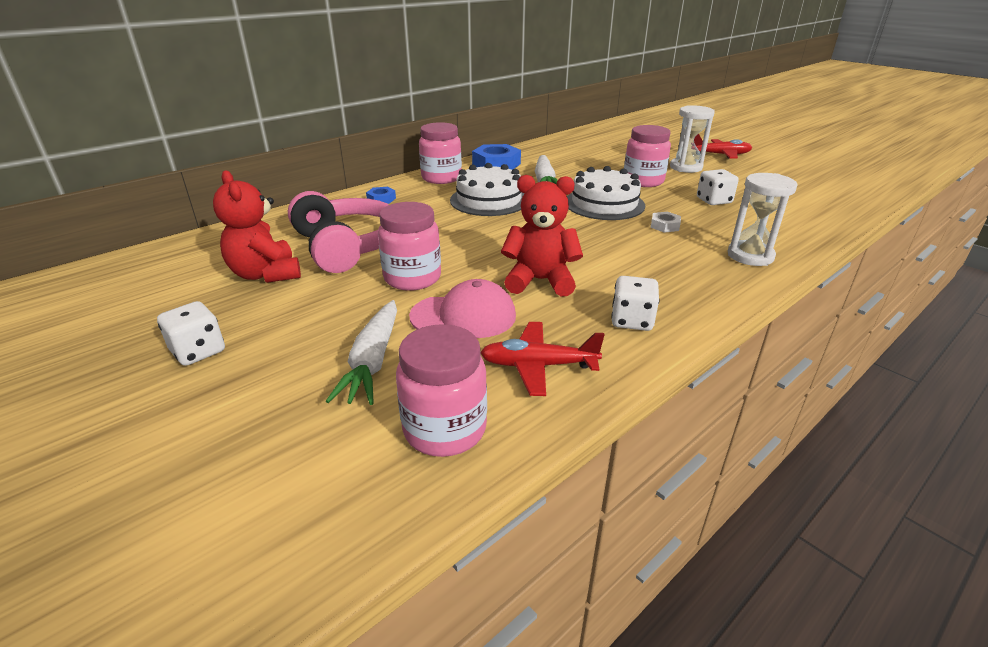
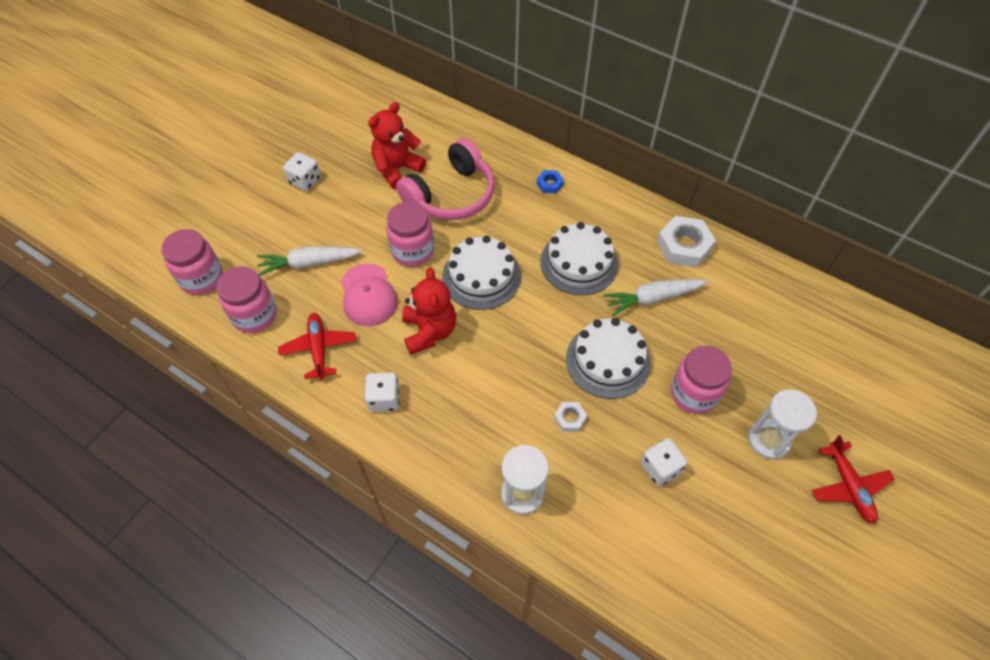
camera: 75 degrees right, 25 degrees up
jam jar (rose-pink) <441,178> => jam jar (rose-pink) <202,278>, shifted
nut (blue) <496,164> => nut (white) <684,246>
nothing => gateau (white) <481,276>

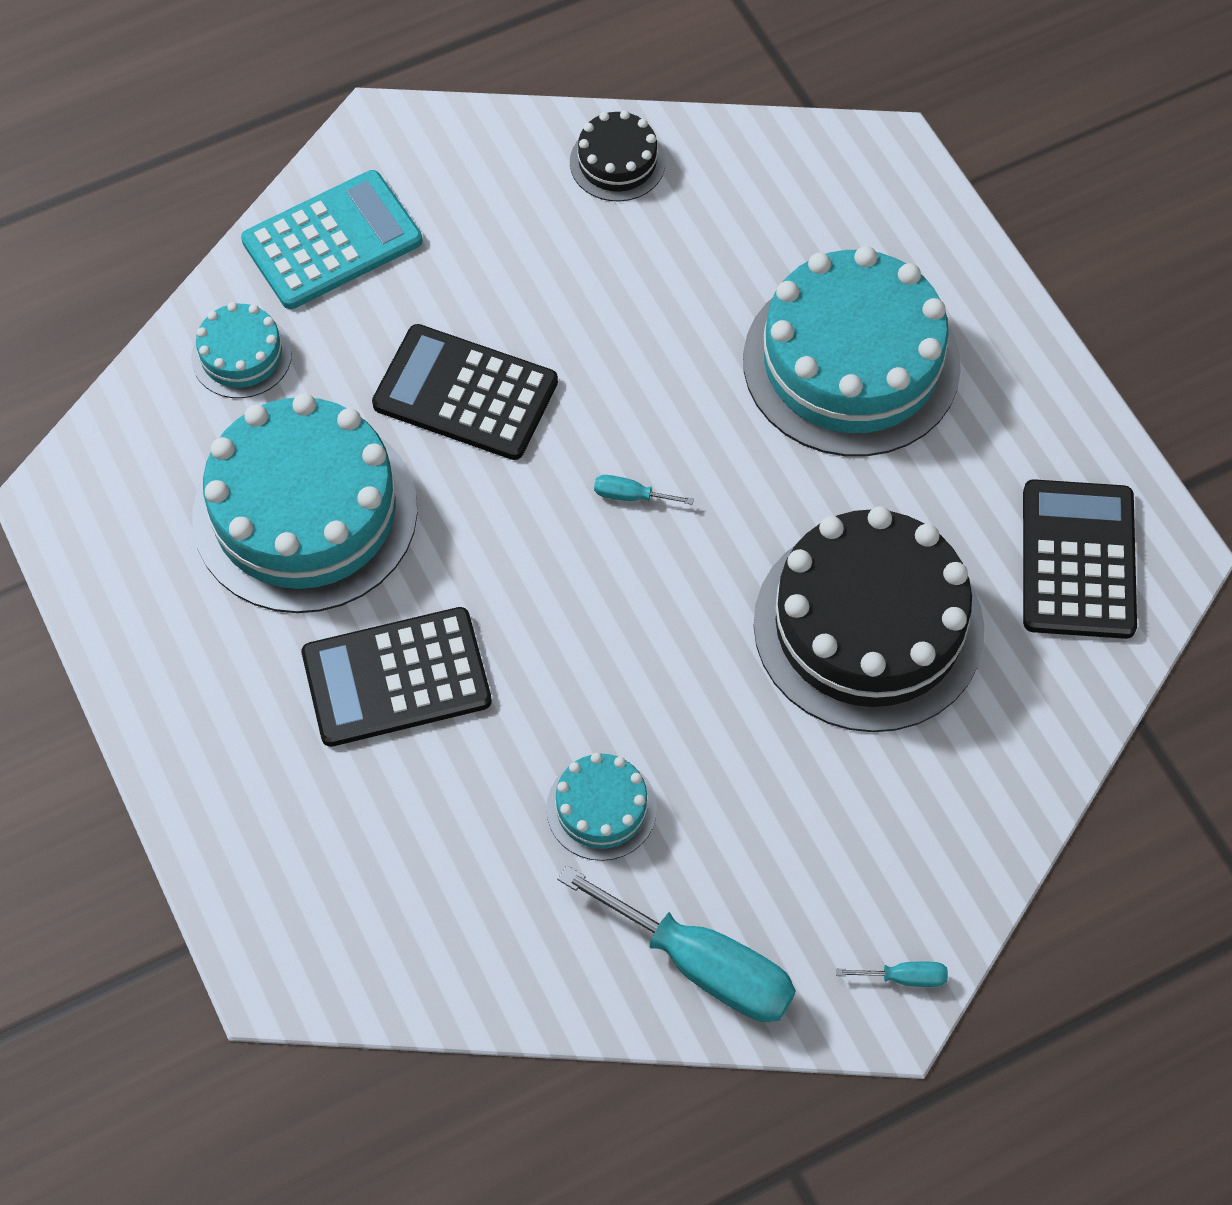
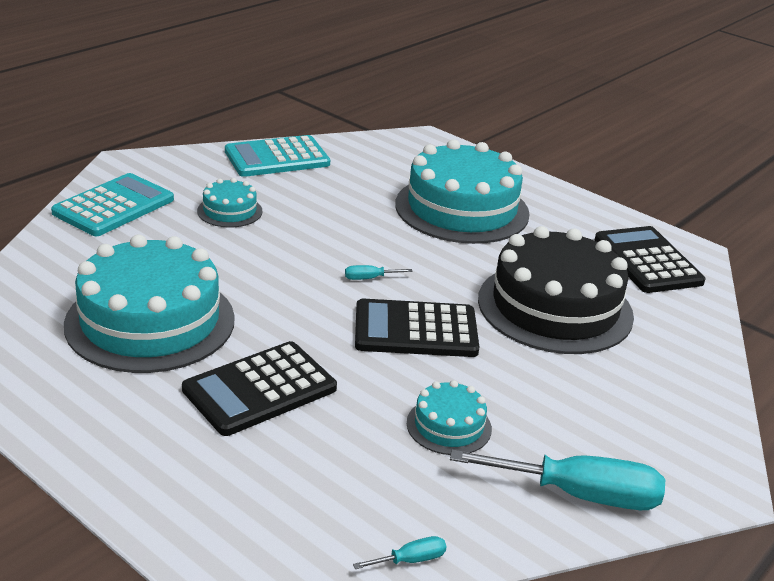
camera: 25 degrees left, 30 degrees down
gateau (teal) <241,355> => gateau (teal) <230,211>, shifted
adding machine (black) <465,393> => adding machine (black) <415,330>, shifted
gateau (black) <617,162> => adding machine (teal) <277,158>
screwdriver (teal) <905,977> => screwdriver (teal) <410,560>, shifted

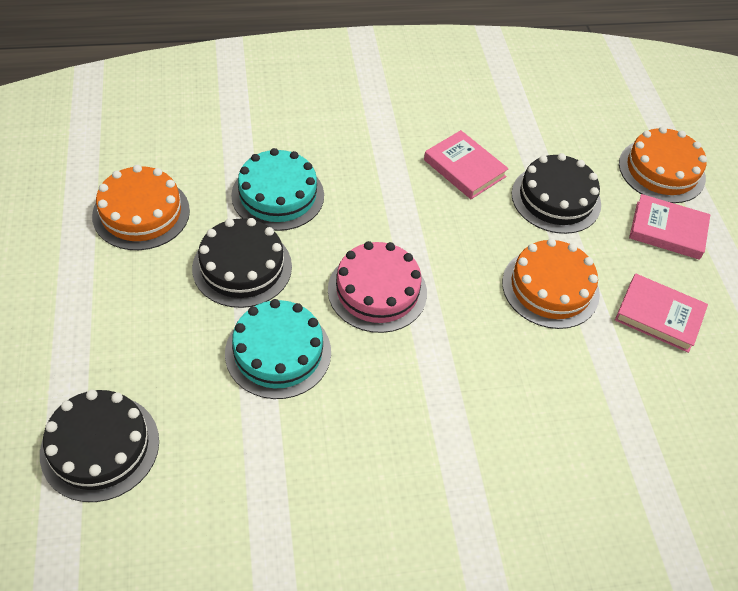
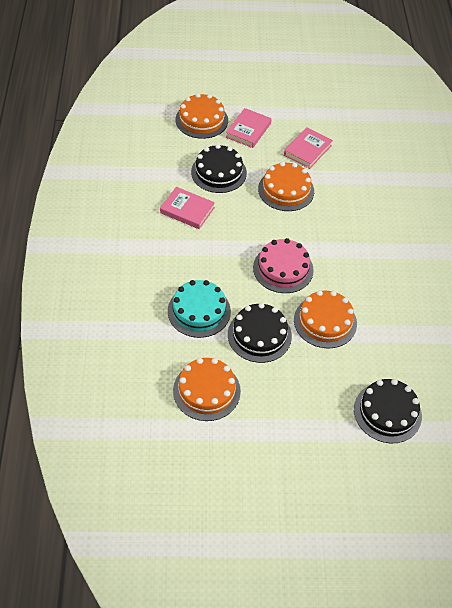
camera: 80 degrees left, 0 degrees up
gateau (teal) <278,352> => gateau (bright orange) <325,321>
hardback (rose-pink) <464,168> => hardback (rose-pink) <187,210>, 60 degrees clockwise

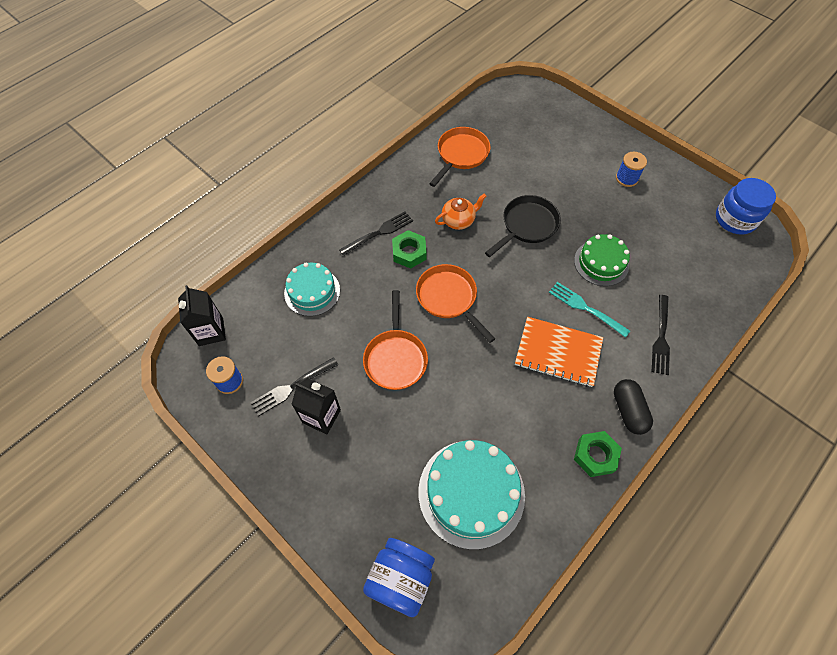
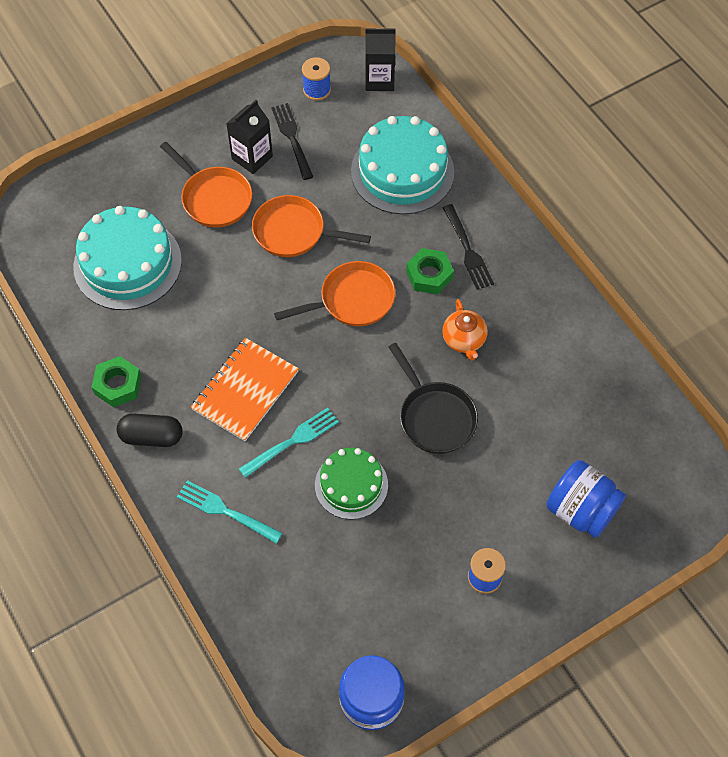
camera: 105 degrees right, 0 degrees up
gateau (teal) <312,291> => gateau (teal) <402,171>, x1.61
jam jar (blue) <400,579> => jam jar (blue) <580,510>, shifted
frying pan (bright orange) <461,155> => frying pan (bright orange) <214,198>, shifted
fork (black) <661,337> => fork (teal) <226,511>

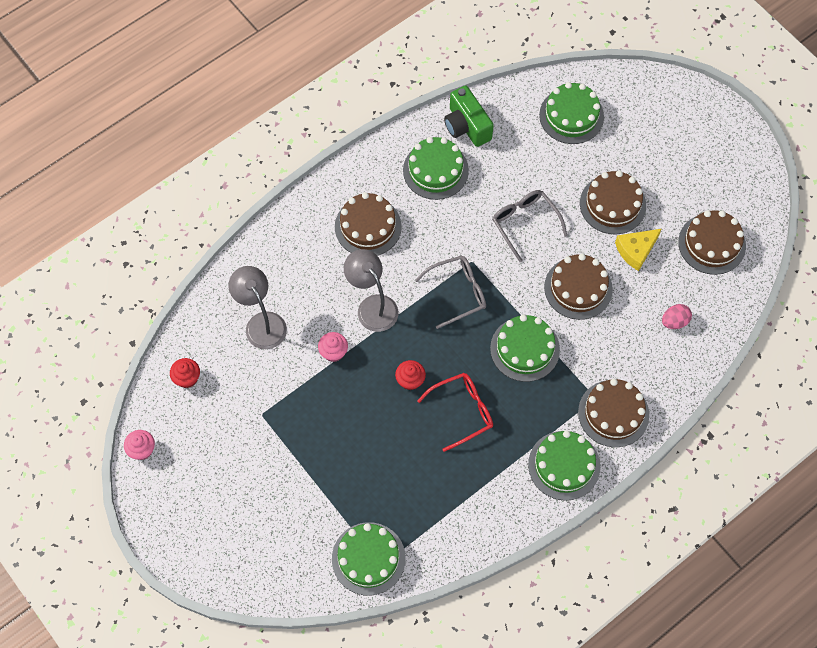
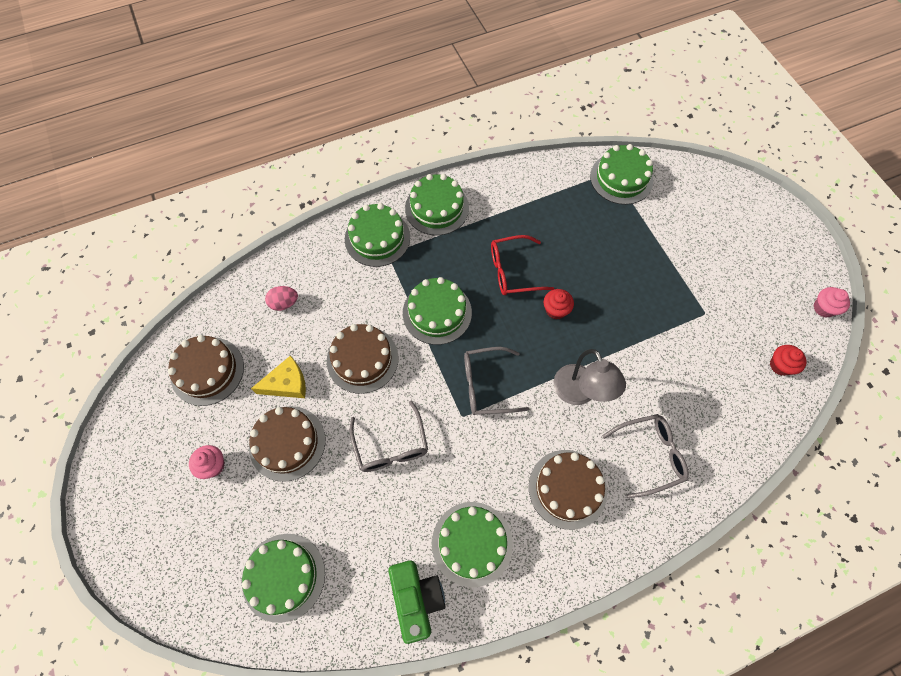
camera: 165 degrees left, 0 degrees up
reading lamp (ash-grey) <261,323> => nothing
fairy cake (rose-pink) <333,352> => fairy cake (rose-pink) <213,465>, shifted
gateau (dark brown) <613,413> => gateau (green) <377,238>
nothing => eyeglasses (ash-grey) <649,455>

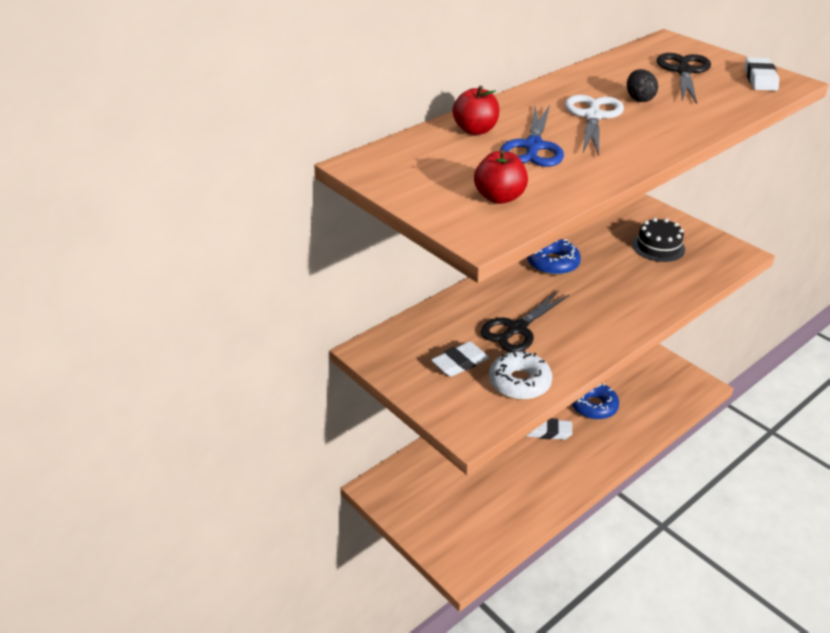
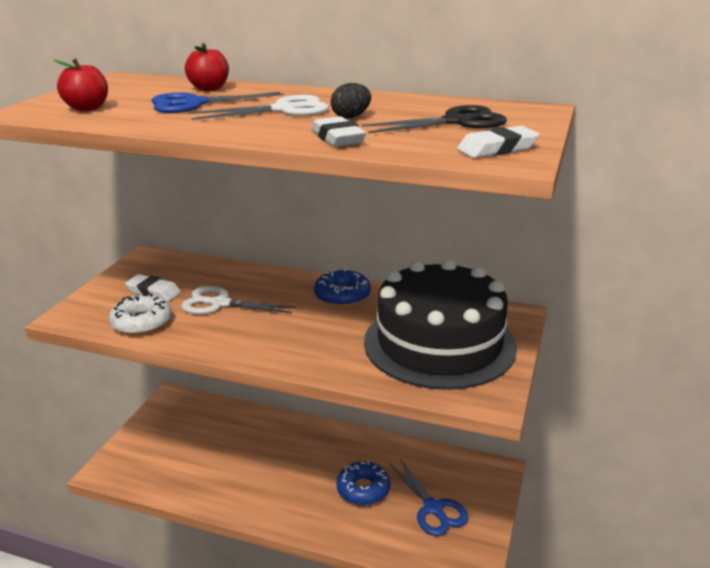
camera: 60 degrees right, 10 degrees down
shears (black) <517,329> => shears (white) <220,303>
eraser (white) <548,432> => eraser (white) <338,138>, shifted
gateau (black) <658,247> => gateau (black) <439,343>, x2.38
nothing => shears (blue) <433,508>

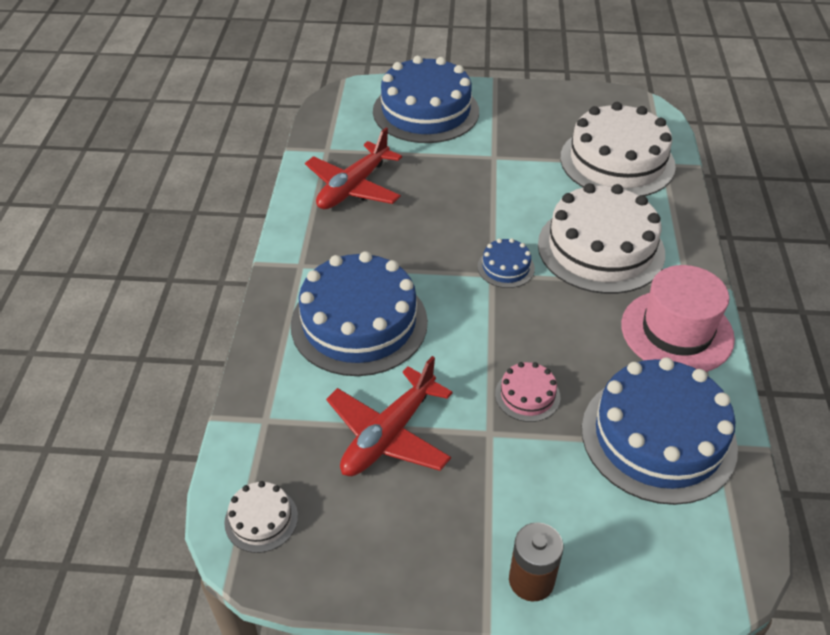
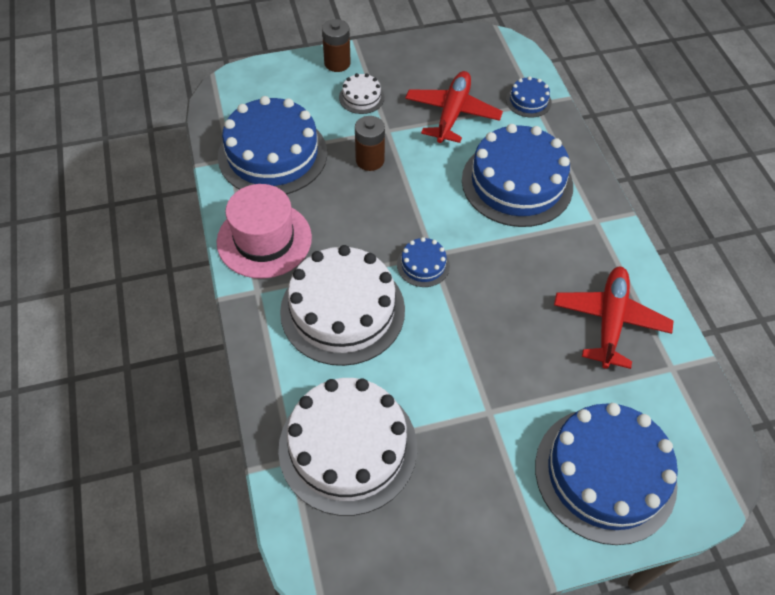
camera: 160 degrees right, 10 degrees up
gateau (white) <261,519> => gateau (white) <361,97>, shifted
gateau (rose-pink) <527,395> => battery (dark brown) <370,160>
nothing => gateau (blue) <528,101>

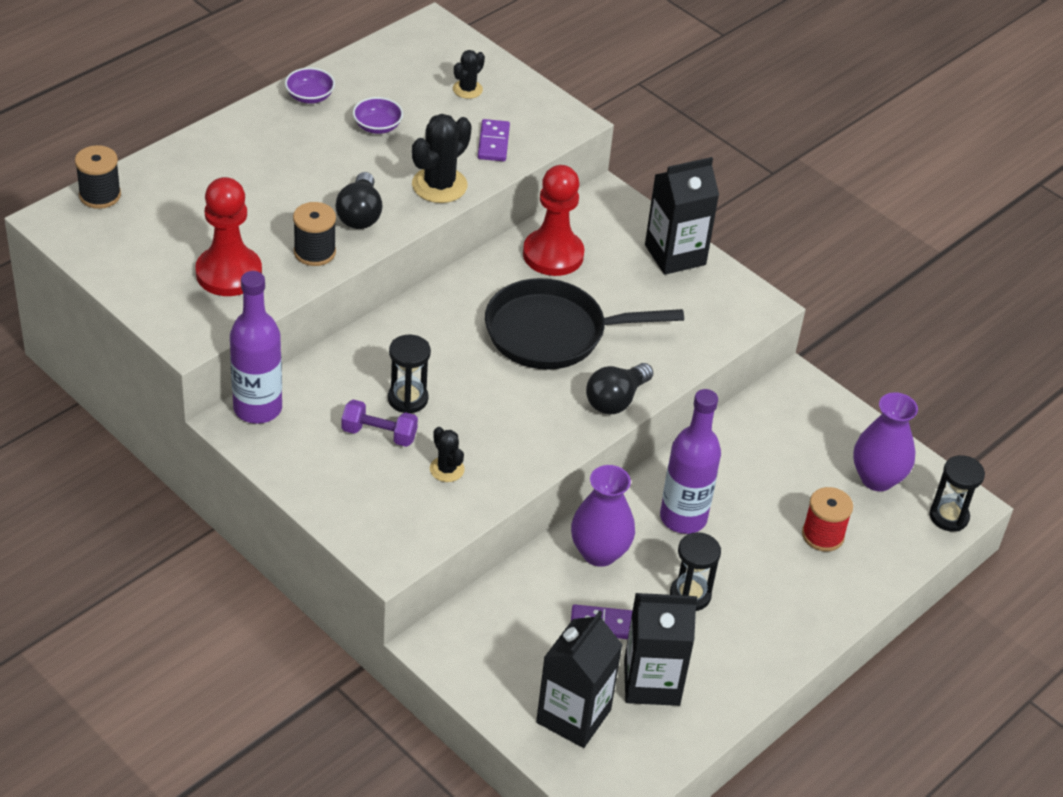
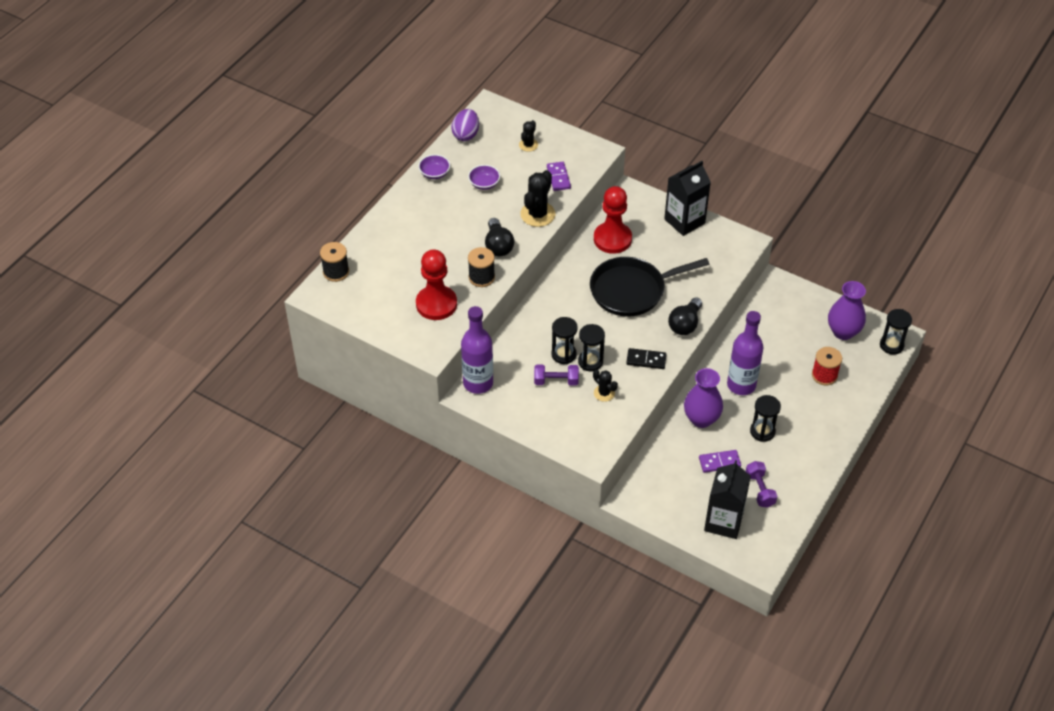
camera: 10 degrees left, 5 degrees up
carton (black) <651,682> => dumbbell (violet) <760,490>
nothing => egg shape (violet) <466,135>
nothing => hourglass (black) <590,362>
nothing => domino piece (black) <646,360>

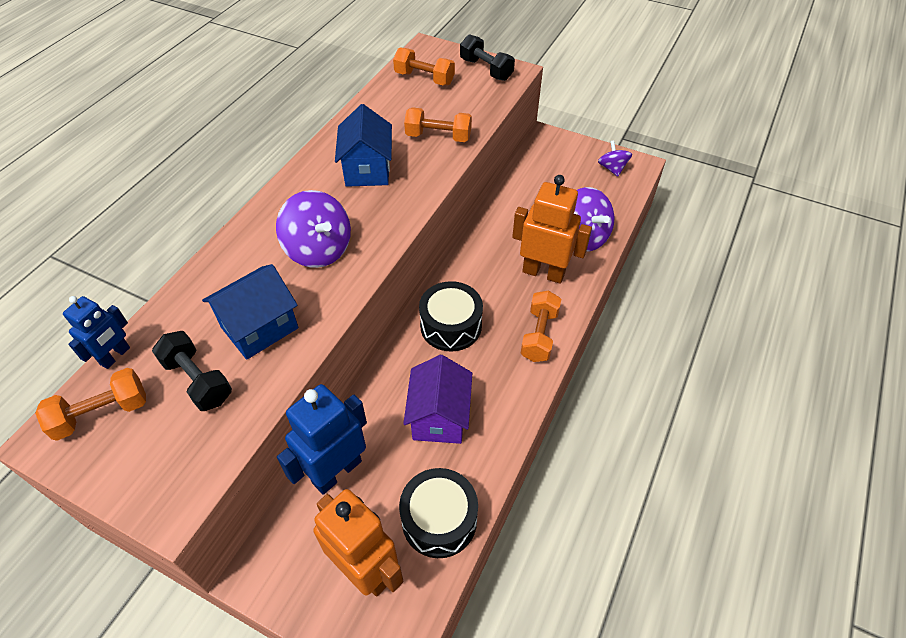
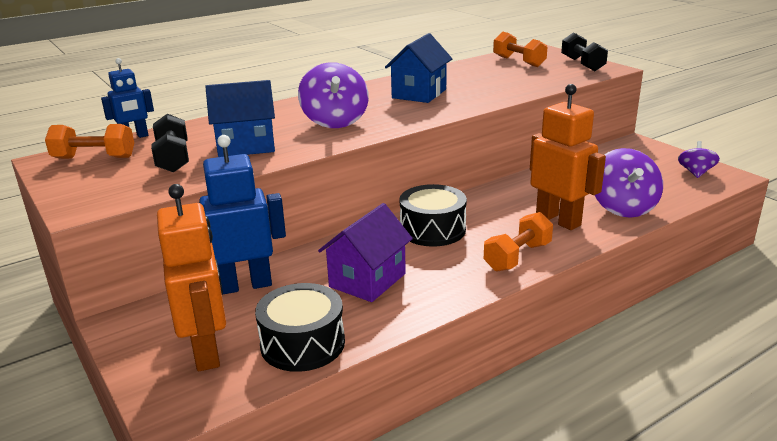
camera: 30 degrees right, 25 degrees down
dumbbell (bright orange) <438,137> => nothing

